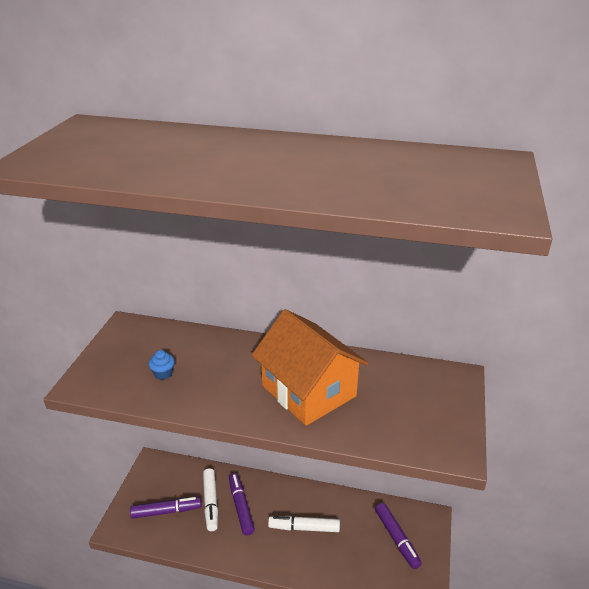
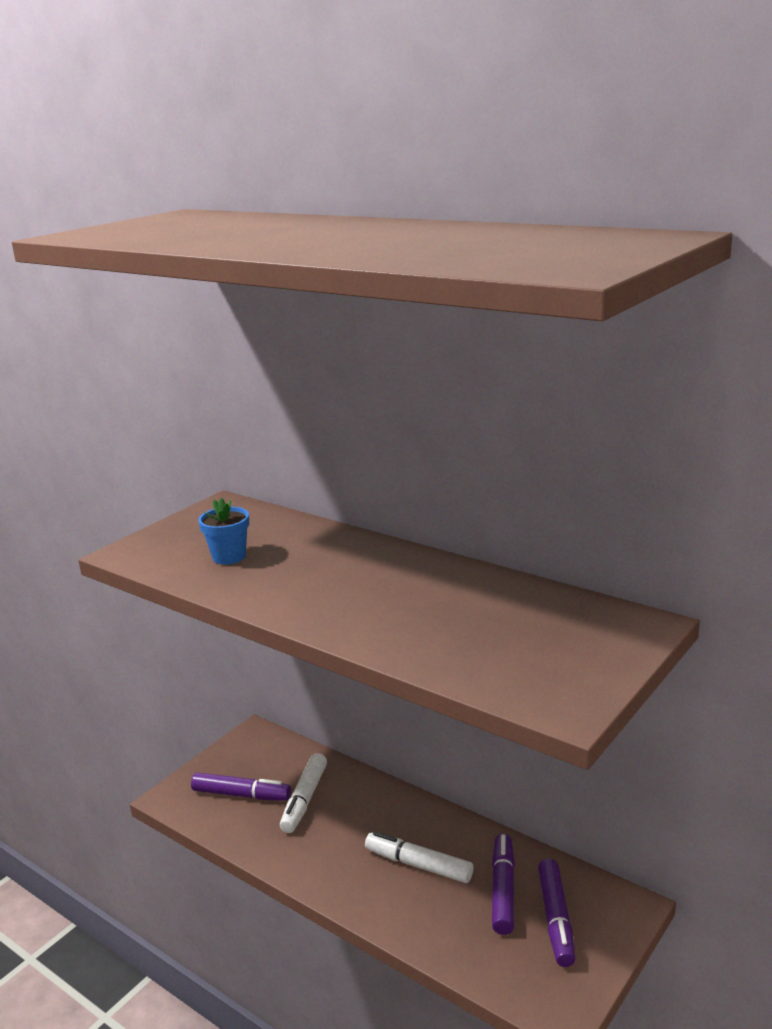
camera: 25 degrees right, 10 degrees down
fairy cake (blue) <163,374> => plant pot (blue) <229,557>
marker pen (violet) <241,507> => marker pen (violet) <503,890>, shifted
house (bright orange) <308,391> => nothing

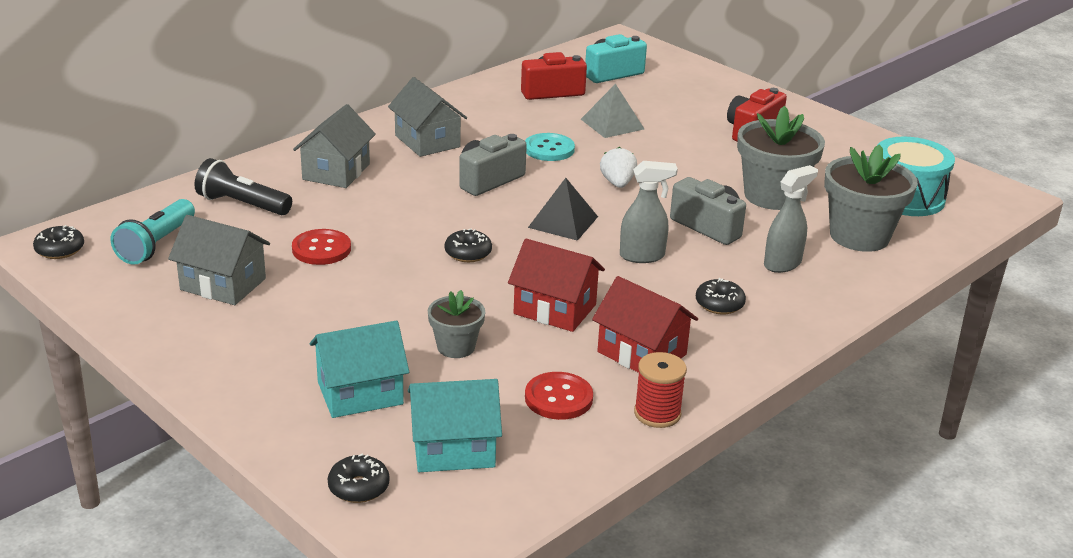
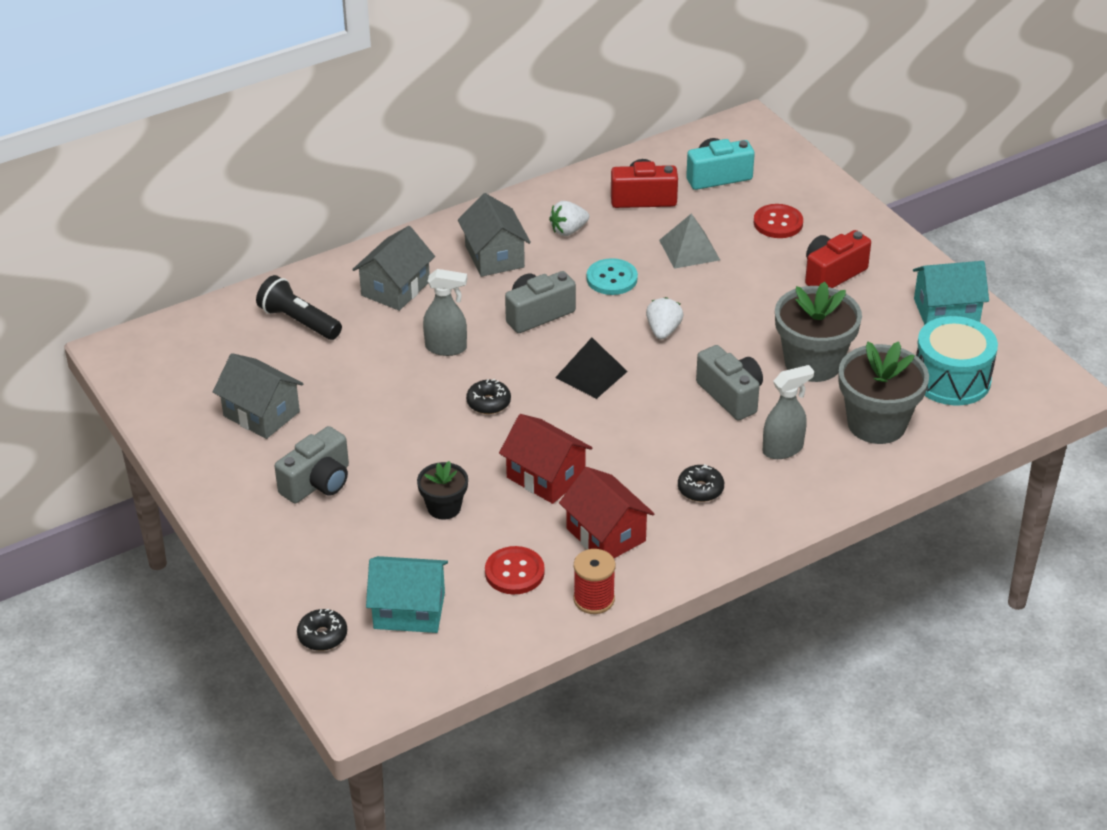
camera: 15 degrees right, 10 degrees up
donut (black) <60,250> => nothing
pocket torch (teal) <156,245> => nothing
sewing button (scarlet) <321,249> => sewing button (scarlet) <778,223>, shifted
house (teal) <360,393> => house (teal) <946,311>, shifted
plant pot (ash-grey) <456,347> => plant pot (black) <444,507>
spray bottle (ash-grey) <642,256> => spray bottle (ash-grey) <446,348>, shifted
nothing => photo camera (ash-grey) <318,483>
nothing => berry (white) <568,230>

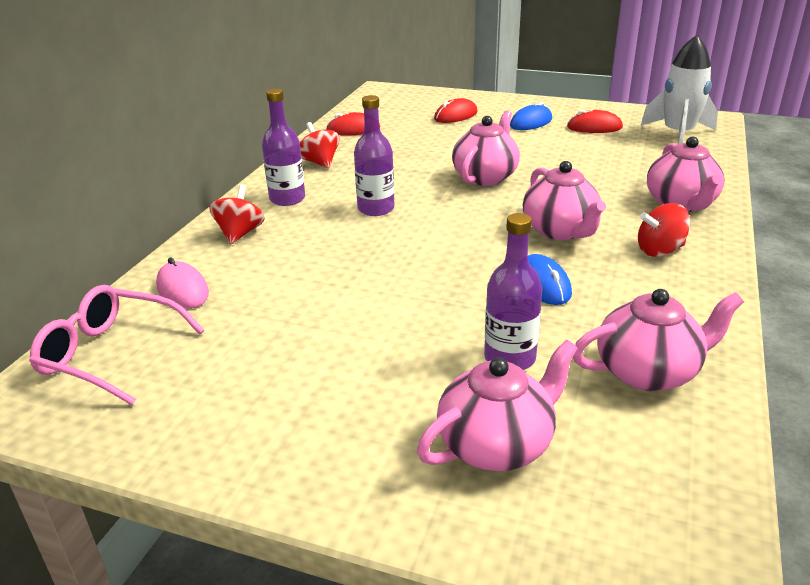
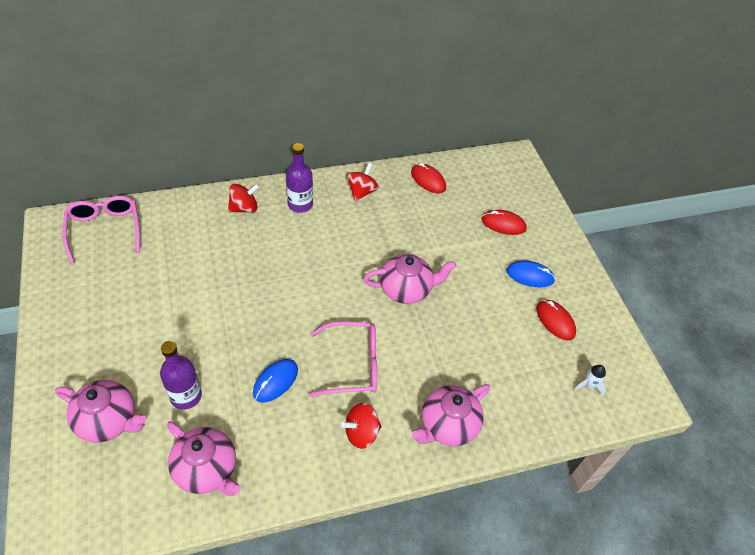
camera: 50 degrees right, 20 degrees up
PC mouse (rose-pink) <182,290> => nothing
drink bottle (violet) <376,209> => nothing
tea pot (rose-pink) <560,231> => eyeglasses (rose-pink) <352,364>
spinning top (scarlet) <660,250> => spinning top (scarlet) <361,433>, 60 degrees counterclockwise
toy rocket (white) <678,134> => toy rocket (white) <589,385>, x0.42

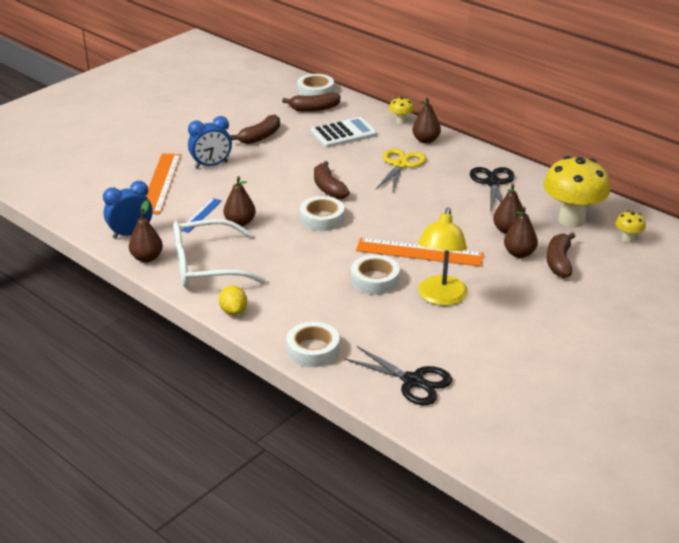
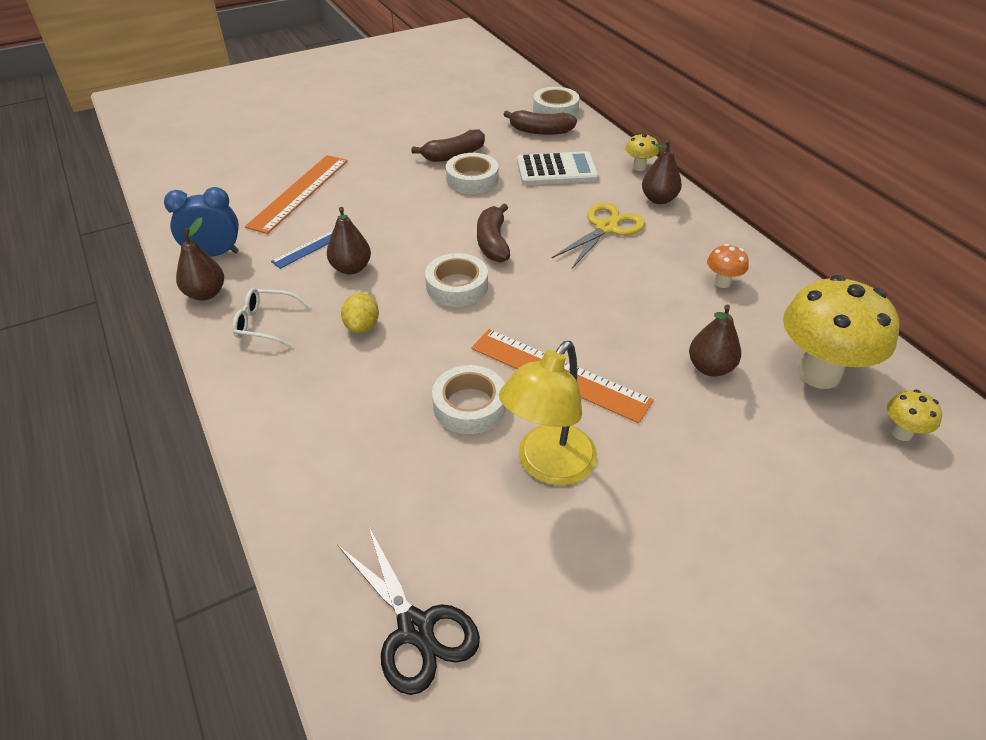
camera: 20 degrees right, 10 degrees up
eyeglasses (white) <206,266> => eyeglasses (white) <265,324>, x0.51
bedside clock (blue) <211,165> => nothing
toy lemon (bright yellow) <233,311> => toy lemon (bright yellow) <362,326>, shifted
roll of tape (white) <313,350> => roll of tape (white) <472,179>, shifted
shears (black) <492,183> => fungus (bright orange) <722,282>
pear (dark brown) <519,253> => nothing
banana (dark brown) <559,262> => nothing

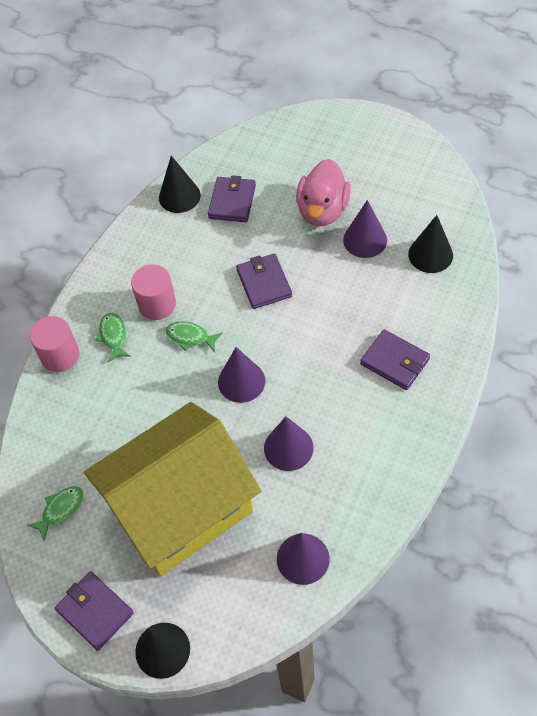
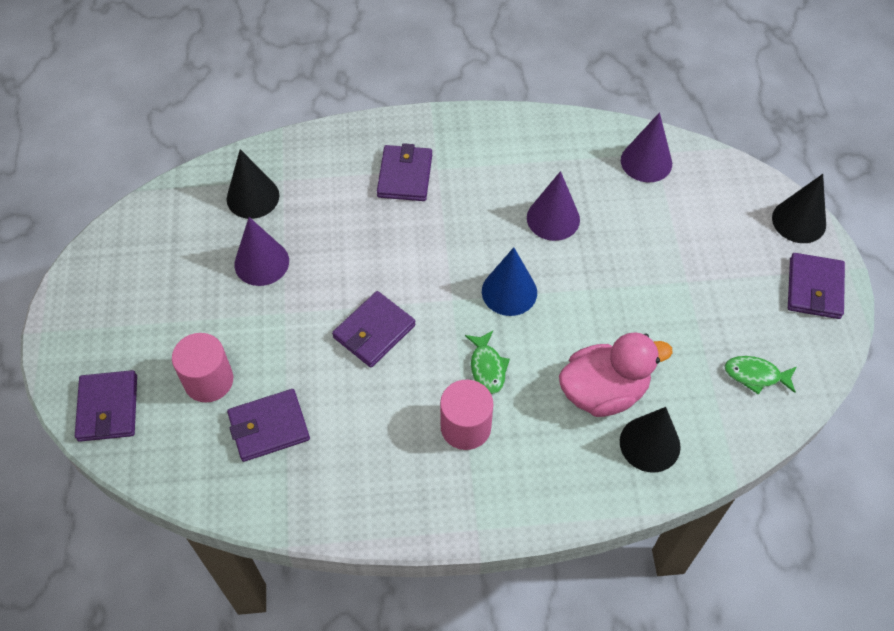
camera: 125 degrees left, 0 degrees up
cylinder shape (rose-pink) <60,355> => cylinder shape (rose-pink) <208,380>, shifted
house (bright yellow) <181,507> => nothing
fish figure (green) <113,336> => nothing
solid cone (black) <179,196> => solid cone (black) <650,444>, shifted
solid cone (violet) <241,381> => solid cone (blue) <509,291>
toy duck (rose-pink) <322,210> => toy duck (rose-pink) <603,391>, shifted
nothing => billfold (violet) <108,408>

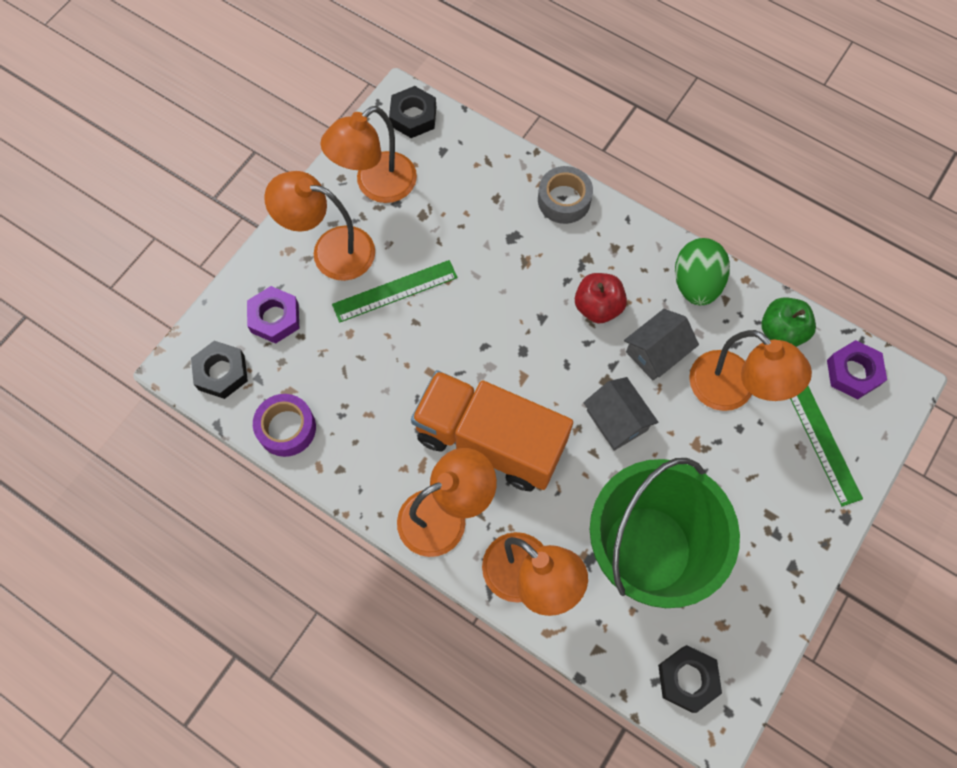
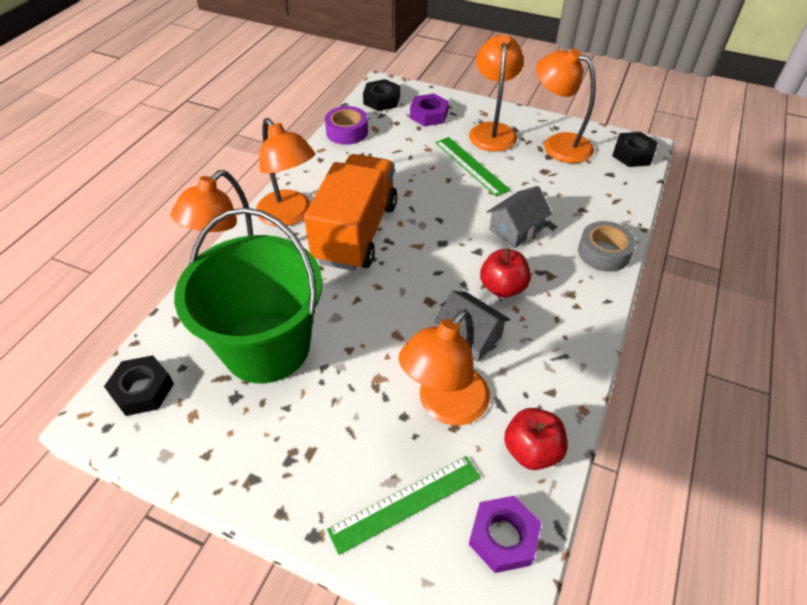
camera: 80 degrees right, 20 degrees down
house (ash-grey) <617,420> => house (ash-grey) <516,229>, shifted
egg shape (green) <696,283> => nothing
apple (green) <781,331> => apple (scarlet) <531,450>

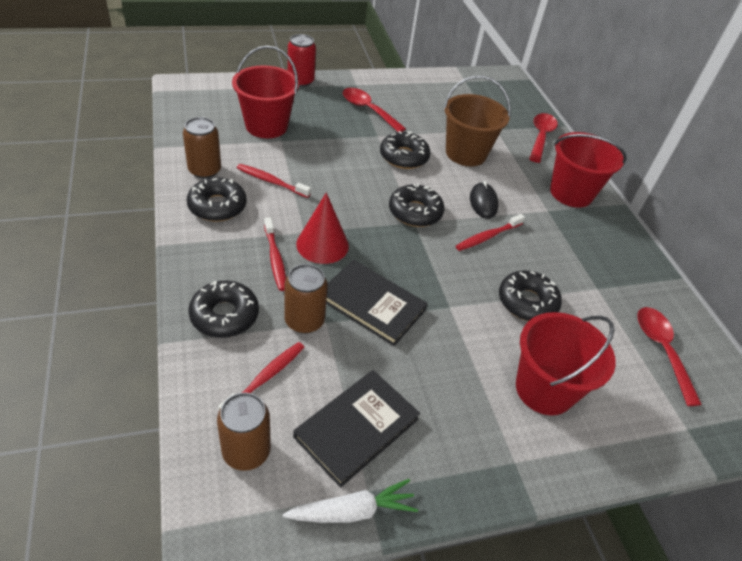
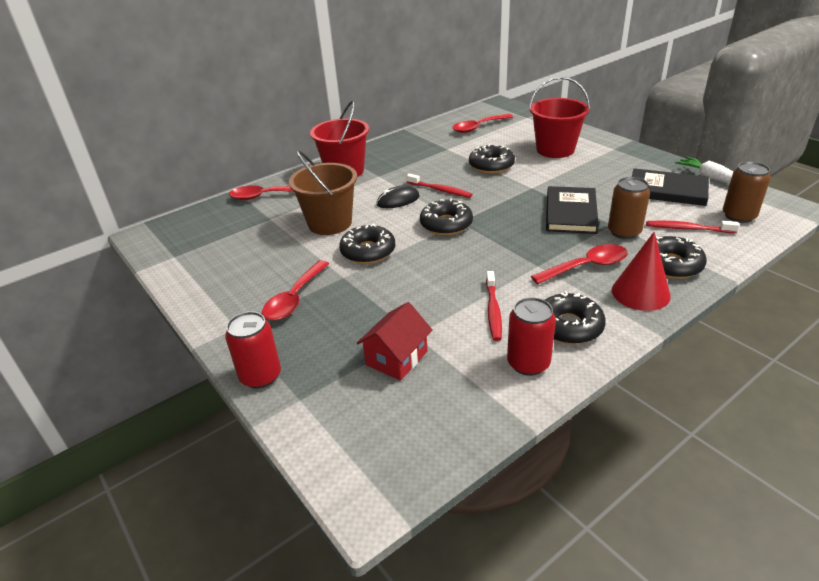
camera: 105 degrees left, 10 degrees down
can (dark brown) <204,170> => can (scarlet) <528,363>
sand bucket (scarlet) <266,126> => house (scarlet) <396,358>
dental brush (scarlet) <275,259> => teaspoon (scarlet) <586,266>
solid cone (scarlet) <322,245> => solid cone (scarlet) <640,293>, shifted

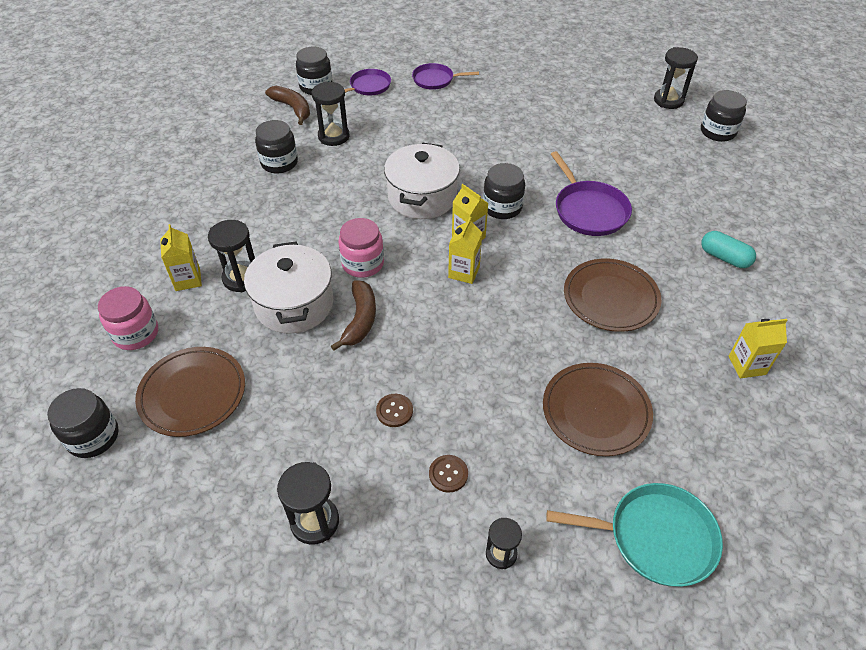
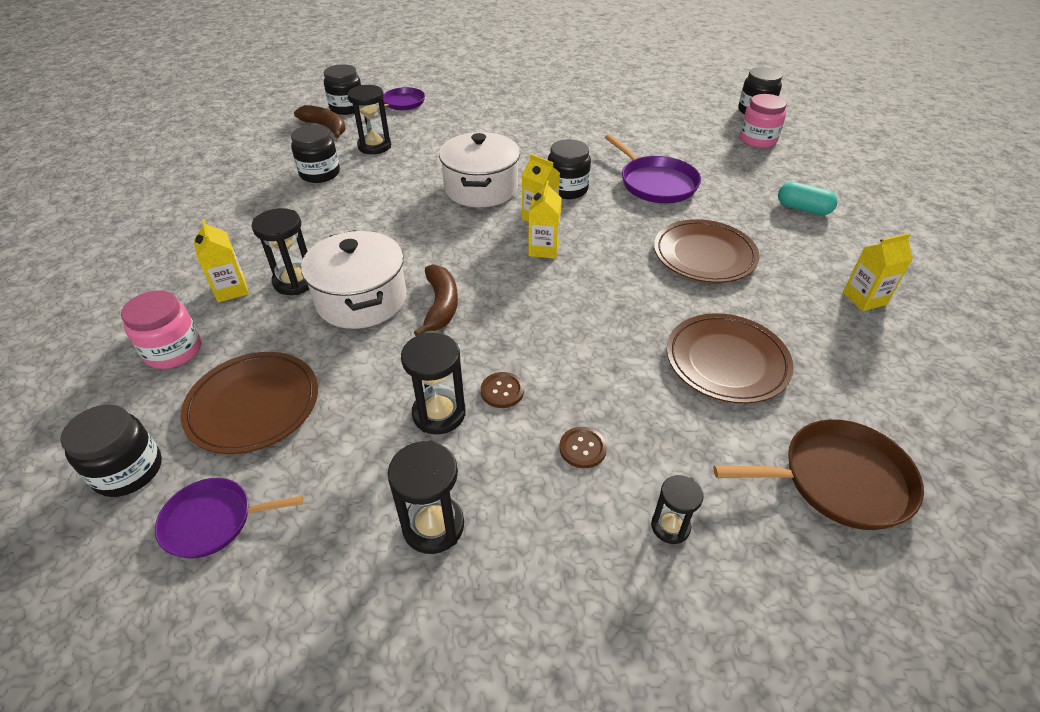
camera: 10 degrees left, 5 degrees down
jam jar (rose-pink) <363,263> => jam jar (rose-pink) <757,140>, shifted
frying pan (violet) <435,80> => frying pan (violet) <213,521>, shifted
frying pan (teal) <655,537> => frying pan (dark brown) <838,480>
hourglass (black) <668,100> => hourglass (black) <439,414>, shifted

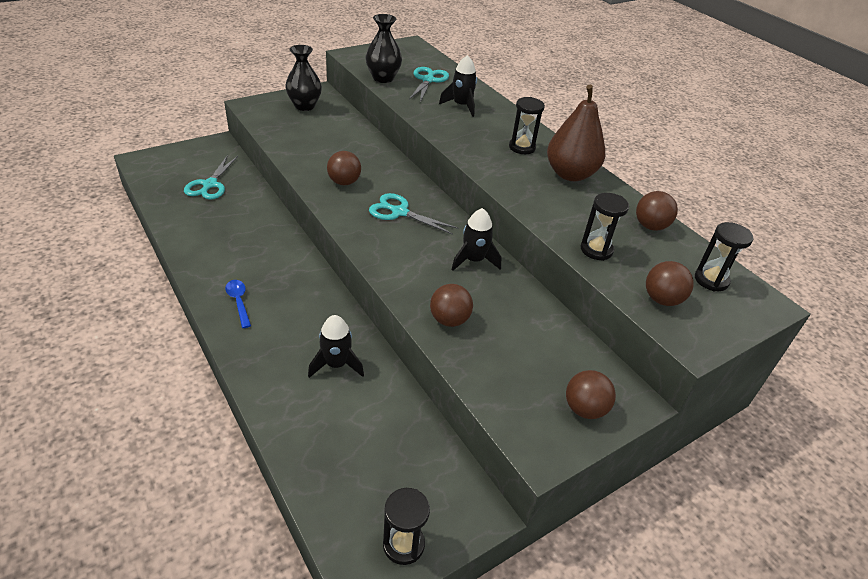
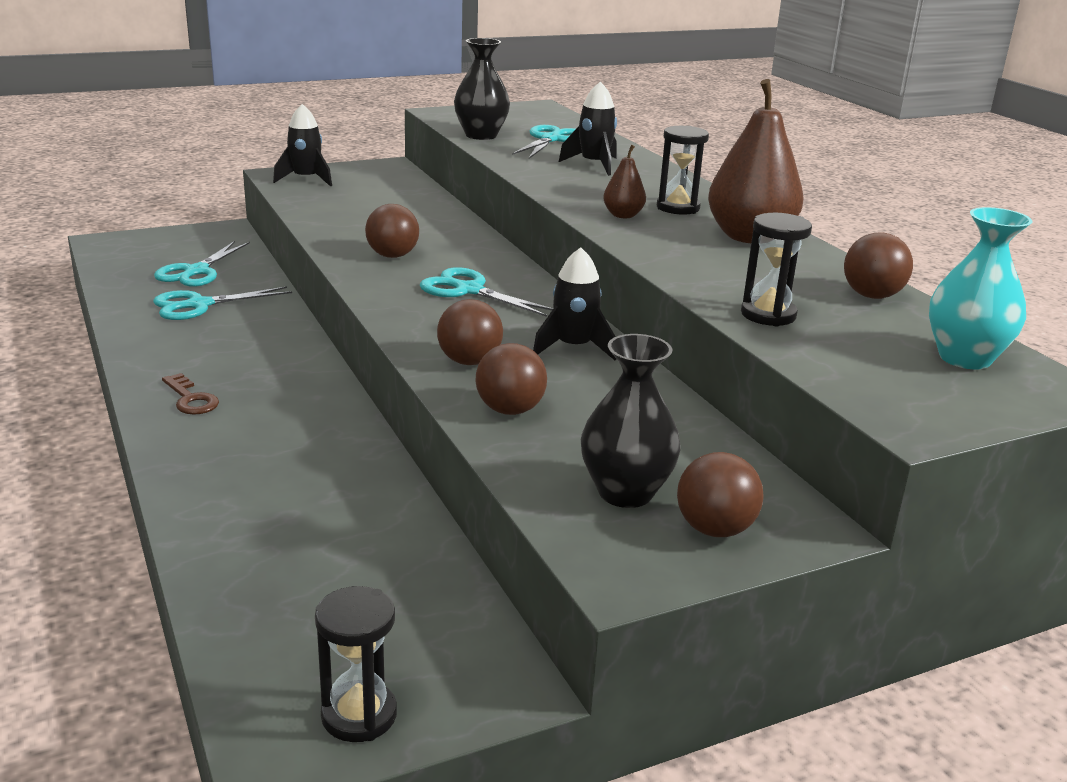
camera: 10 degrees right, 15 degrees down
teaspoon (blue) <239,302> => door key (dark brown) <191,399>
vase (black) <304,106> => vase (black) <625,492>, shifted
toy rocket (black) <336,364> => toy rocket (black) <306,179>, shifted
ball (dark brown) <662,299> => ball (dark brown) <469,361>, shifted
hourglass (black) <711,280> => vase (teal) <964,358>
nothing => shears (teal) <199,305>
nothing => pear (dark brown) <623,215>

